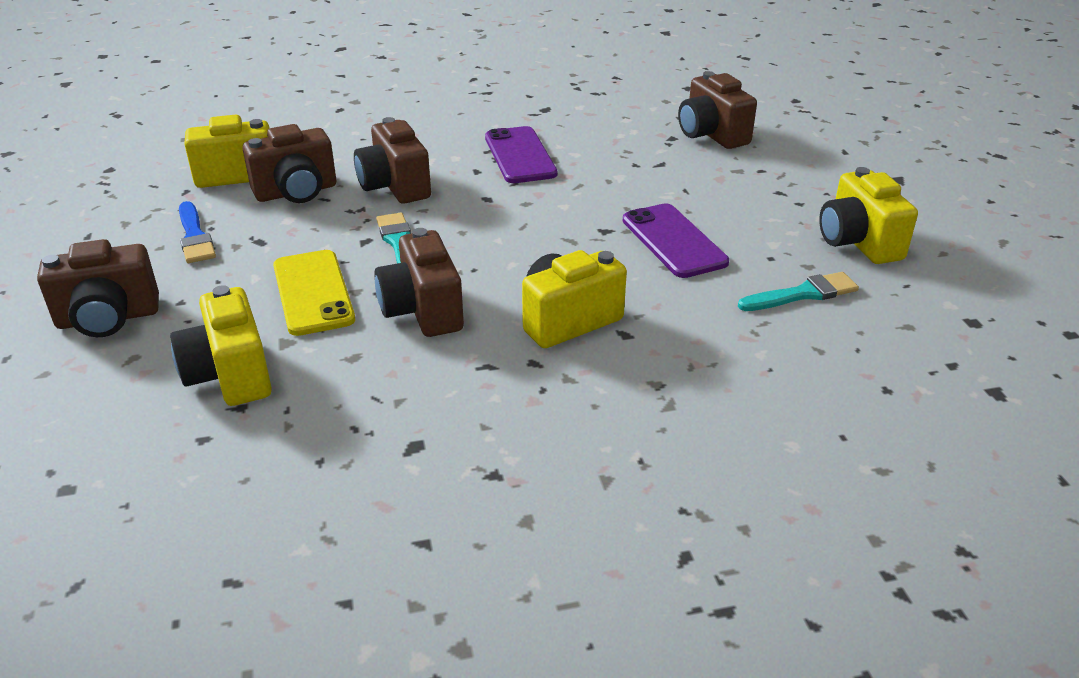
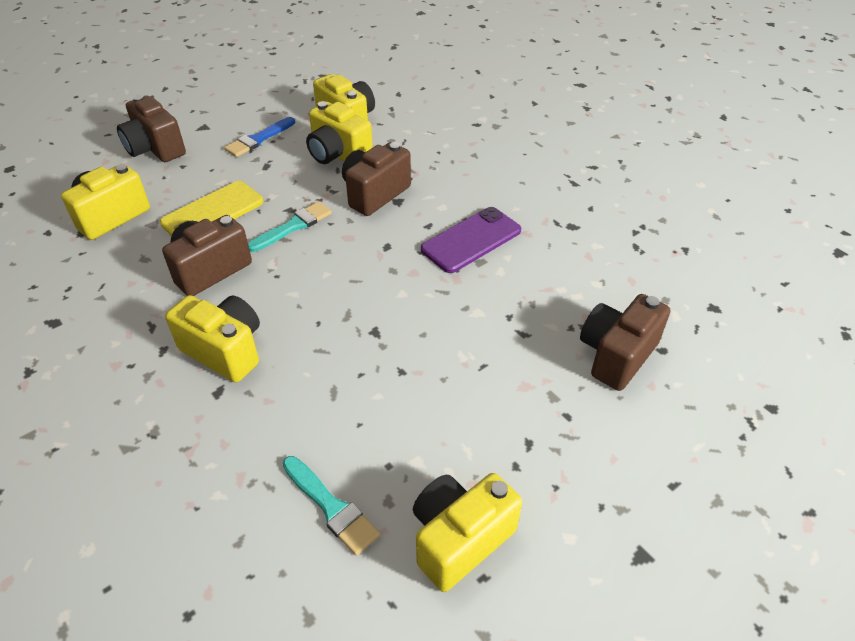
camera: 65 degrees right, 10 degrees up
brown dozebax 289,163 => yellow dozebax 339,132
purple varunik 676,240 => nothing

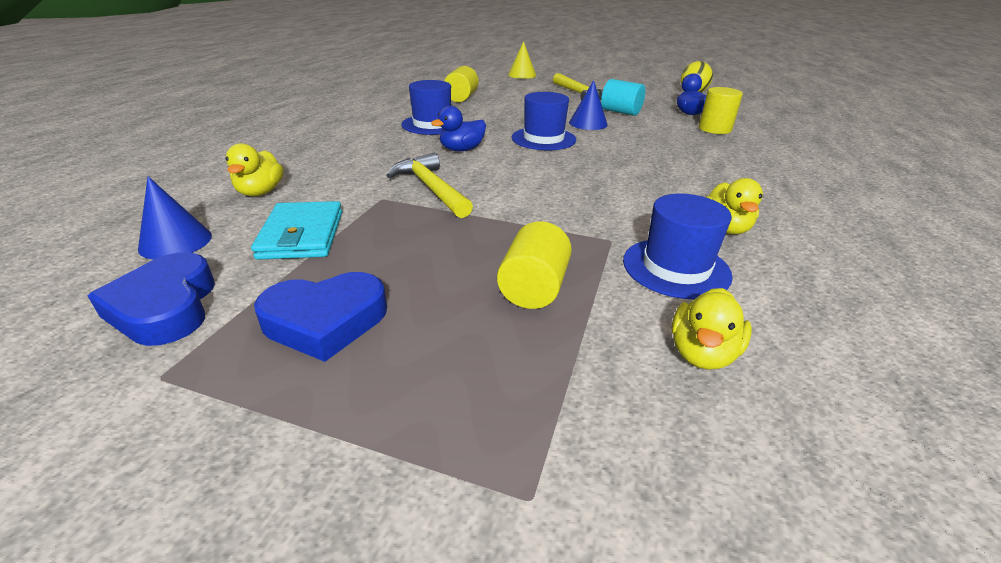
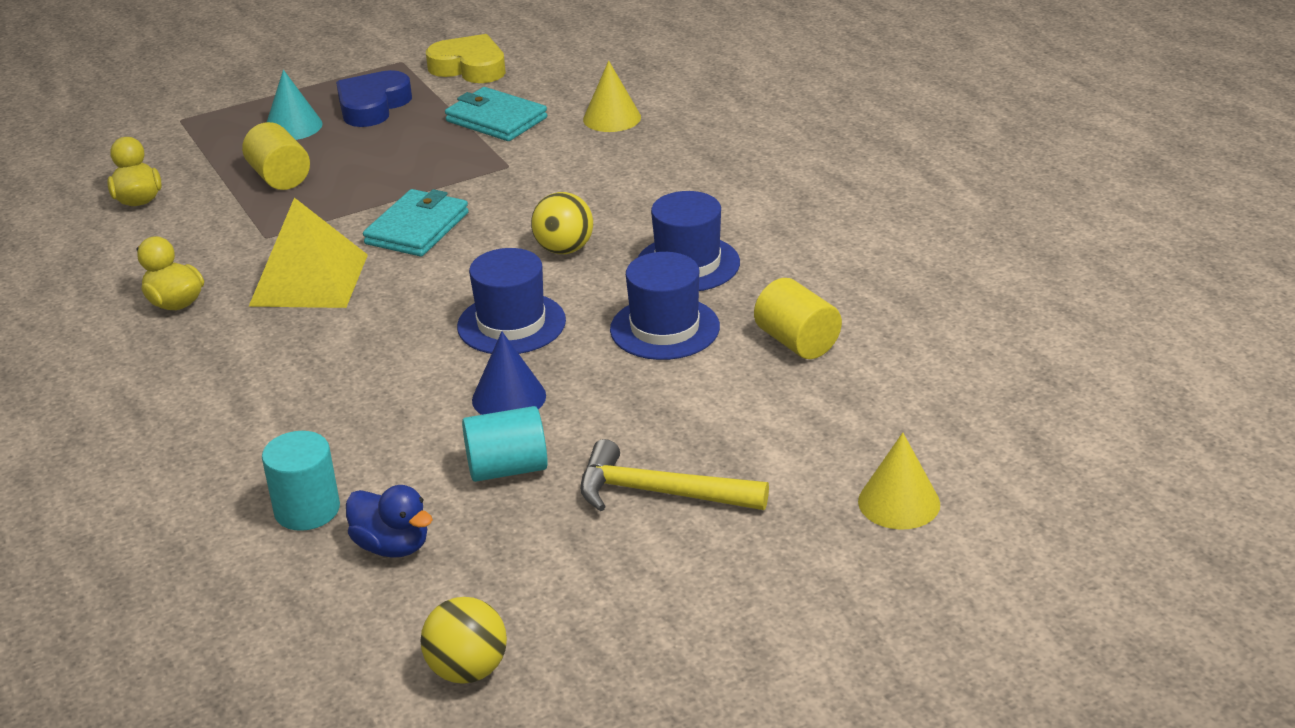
camera: 135 degrees right, 0 degrees up
nothing => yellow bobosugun 308,253
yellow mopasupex 721,110 => turquoise mopasupex 301,481
nothing => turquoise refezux 294,105
nothing => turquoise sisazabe 416,223
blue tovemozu 151,299 => yellow tovemozu 466,58
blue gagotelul 458,128 => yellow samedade 562,223
yellow gagotelul 254,169 => yellow refezux 612,96
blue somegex 678,246 => blue somegex 665,306, relocated
blue refezux 175,217 => nothing
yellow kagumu 429,185 => nothing

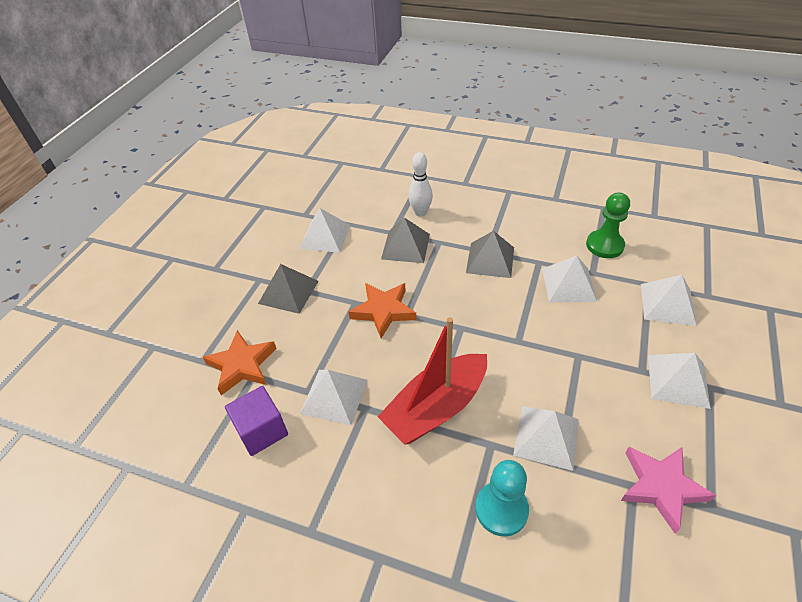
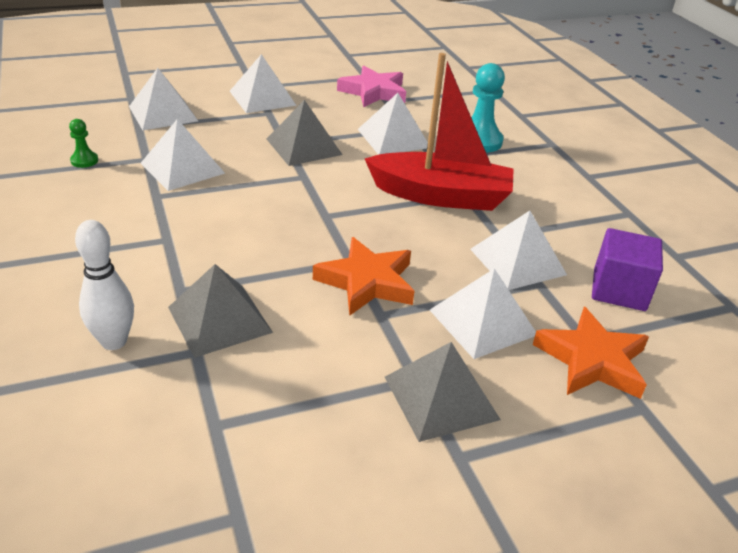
camera: 135 degrees left, 10 degrees down
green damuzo 608,225 => green damuzo 83,143, x0.51
grey bobosugun 490,254 => grey bobosugun 304,133, relocated
white bobosugun 325,230 => white bobosugun 483,313, relocated

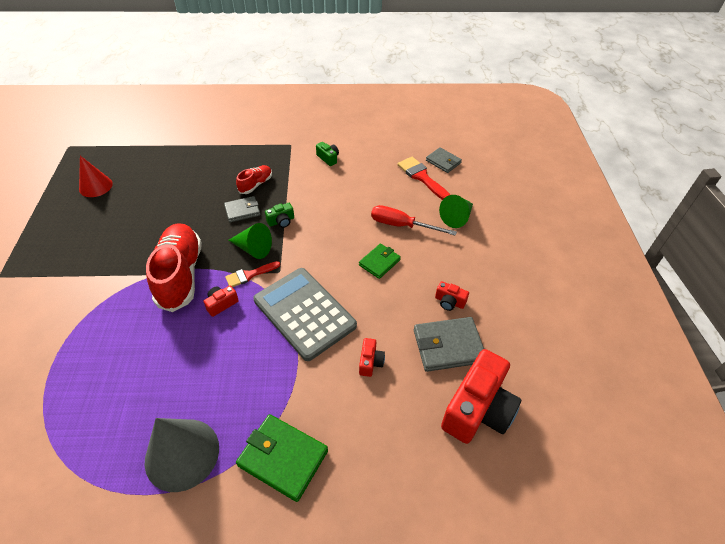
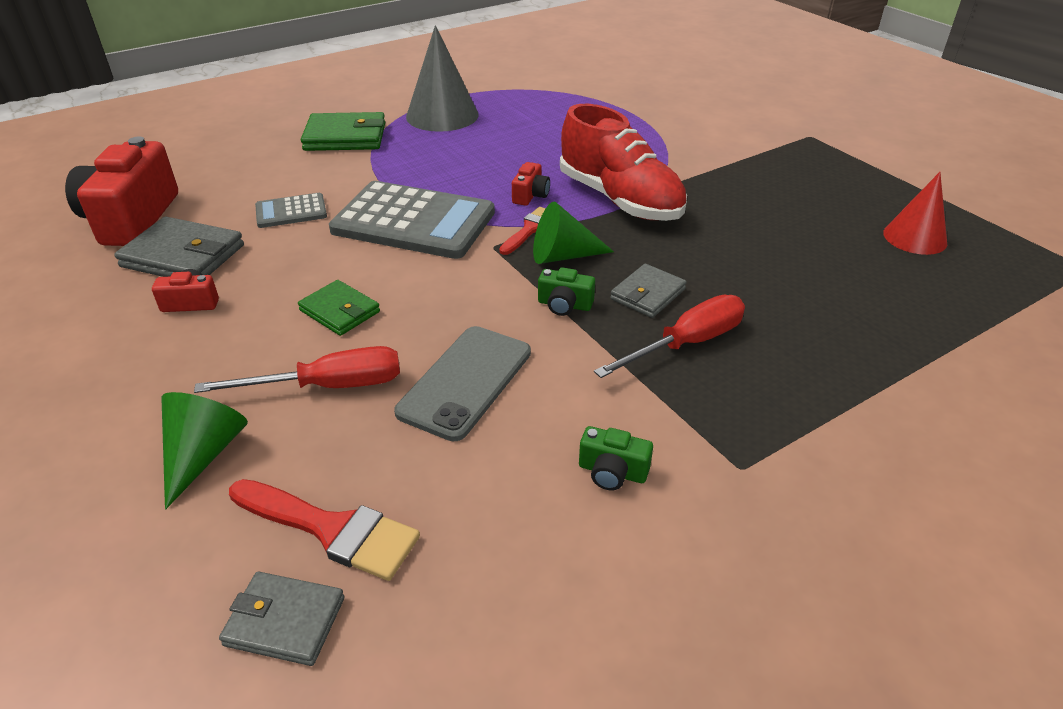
camera: 150 degrees right, 10 degrees down
grey sisazabe 449,344 => grey sisazabe 179,247, 60 degrees clockwise
red dozebax 372,357 => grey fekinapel 291,210
green sisazabe 380,261 => green sisazabe 339,308, 60 degrees counterclockwise
nothing => grey varunik 462,383
green dozebax 279,215 => green dozebax 566,291, 105 degrees counterclockwise
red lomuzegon 254,179 => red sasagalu 669,336

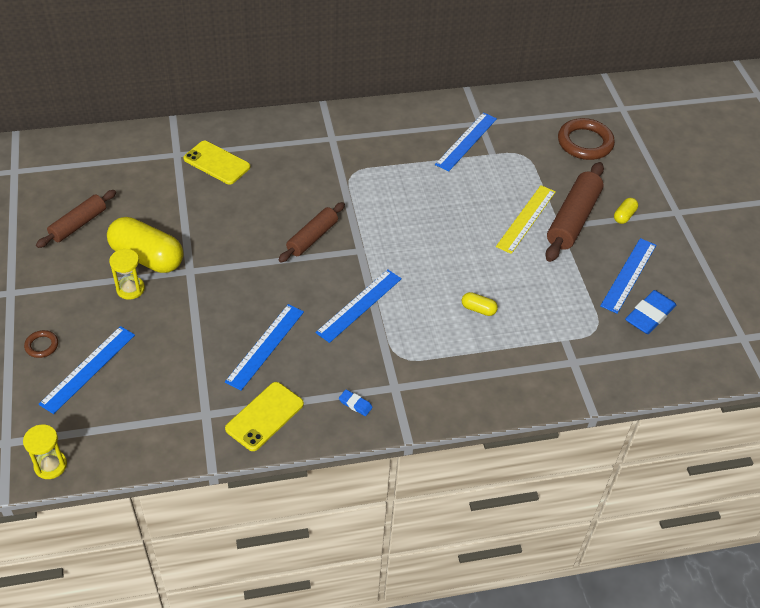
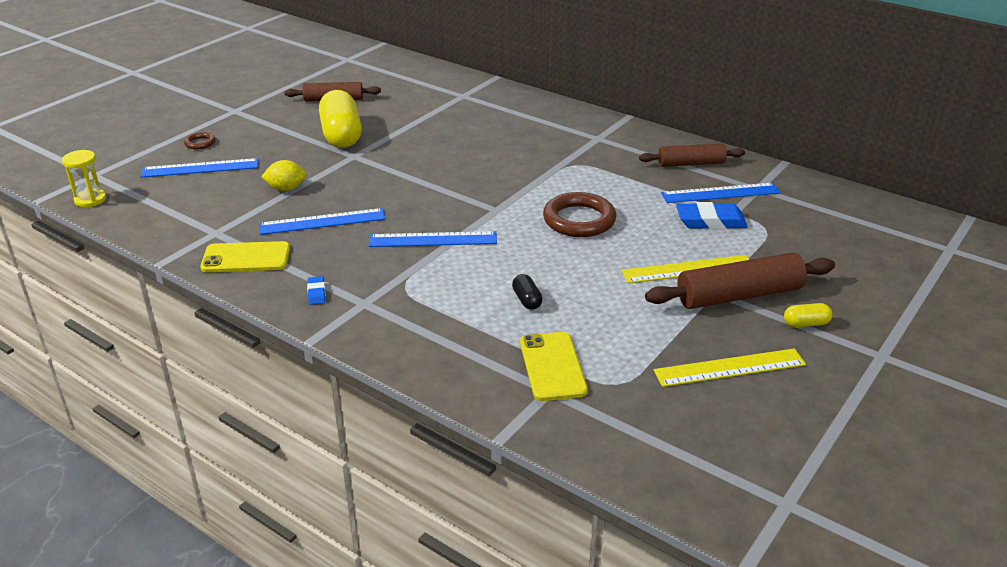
camera: 50 degrees right, 15 degrees down
nothing => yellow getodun 283,175
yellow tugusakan 480,304 => black tugusakan 527,292
yellow varunik 216,163 => yellow varunik 554,366, relocated
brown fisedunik 586,139 => brown fisedunik 579,214, relocated
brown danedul 312,232 => brown danedul 692,155, relocated
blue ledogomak 628,276 => yellow ledogomak 730,367
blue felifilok 650,312 => blue felifilok 712,215, relocated
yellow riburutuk 127,274 => nothing

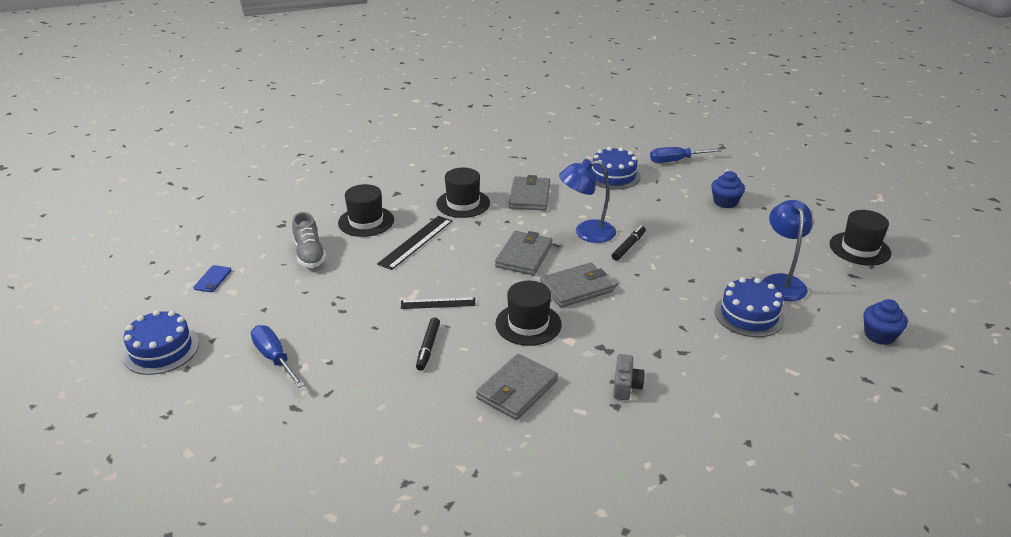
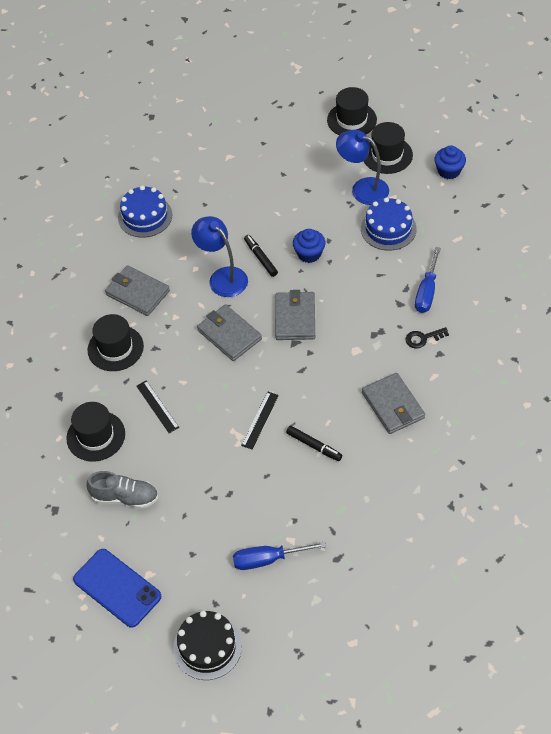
camera: 60 degrees left, 20 degrees up
blue varunik 212,278 => blue varunik 117,588, x2.03
black ledogomak 414,243 => black ledogomak 157,406, x0.66
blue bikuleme 161,342 => black bikuleme 207,645
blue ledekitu 587,201 => blue ledekitu 219,256, 120 degrees clockwise
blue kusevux 728,189 => blue kusevux 309,246, relocated
black somegex 528,313 => black somegex 388,148, relocated
grey dozebax 629,377 => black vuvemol 427,338
blue sasagalu 686,155 => blue sasagalu 428,280, relocated

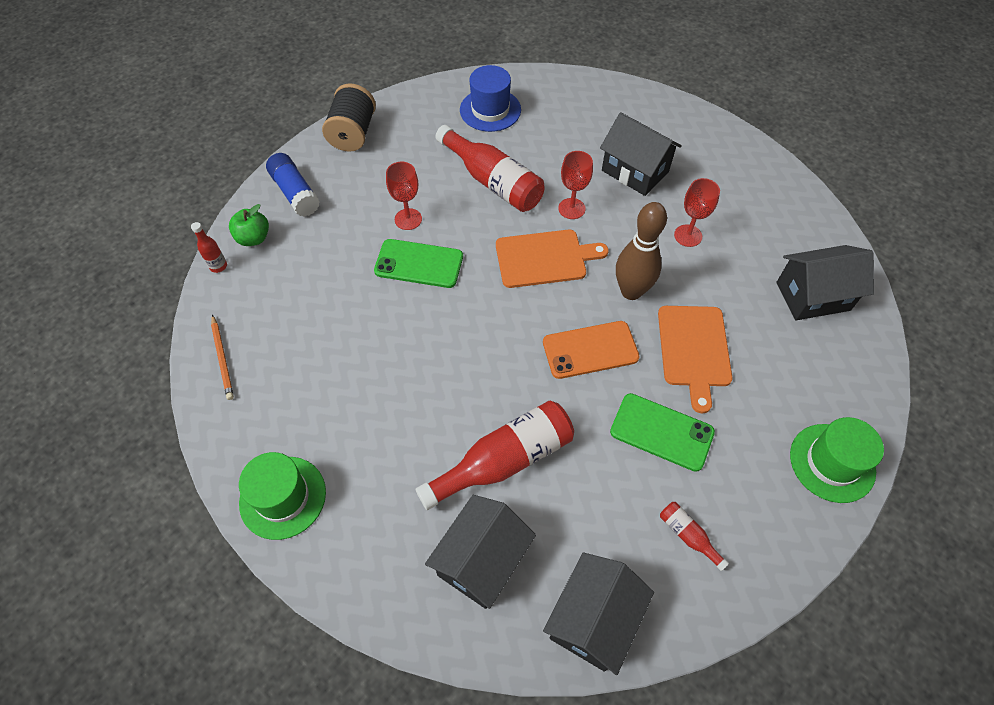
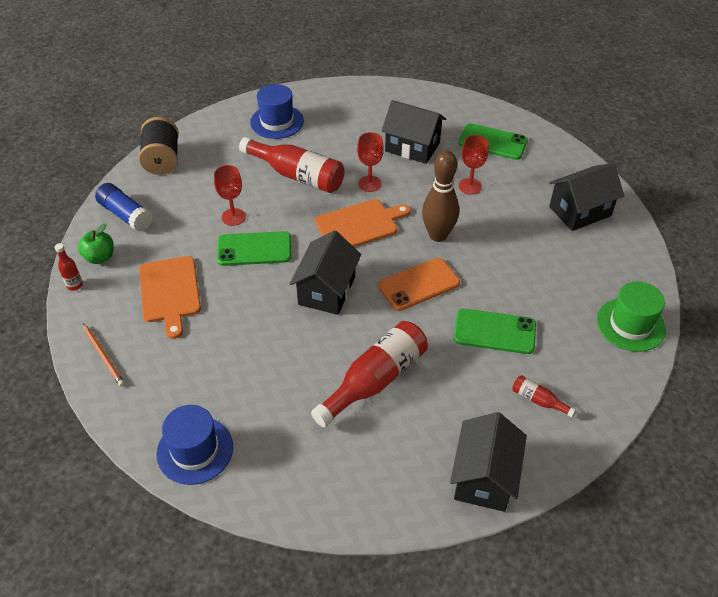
camera: 15 degrees left, 10 degrees down
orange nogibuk 695,360 => orange nogibuk 170,297, relocated
green somegex 282,496 => blue somegex 194,445
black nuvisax 480,552 => black nuvisax 325,272, relocated
nothing => green varunik 493,141

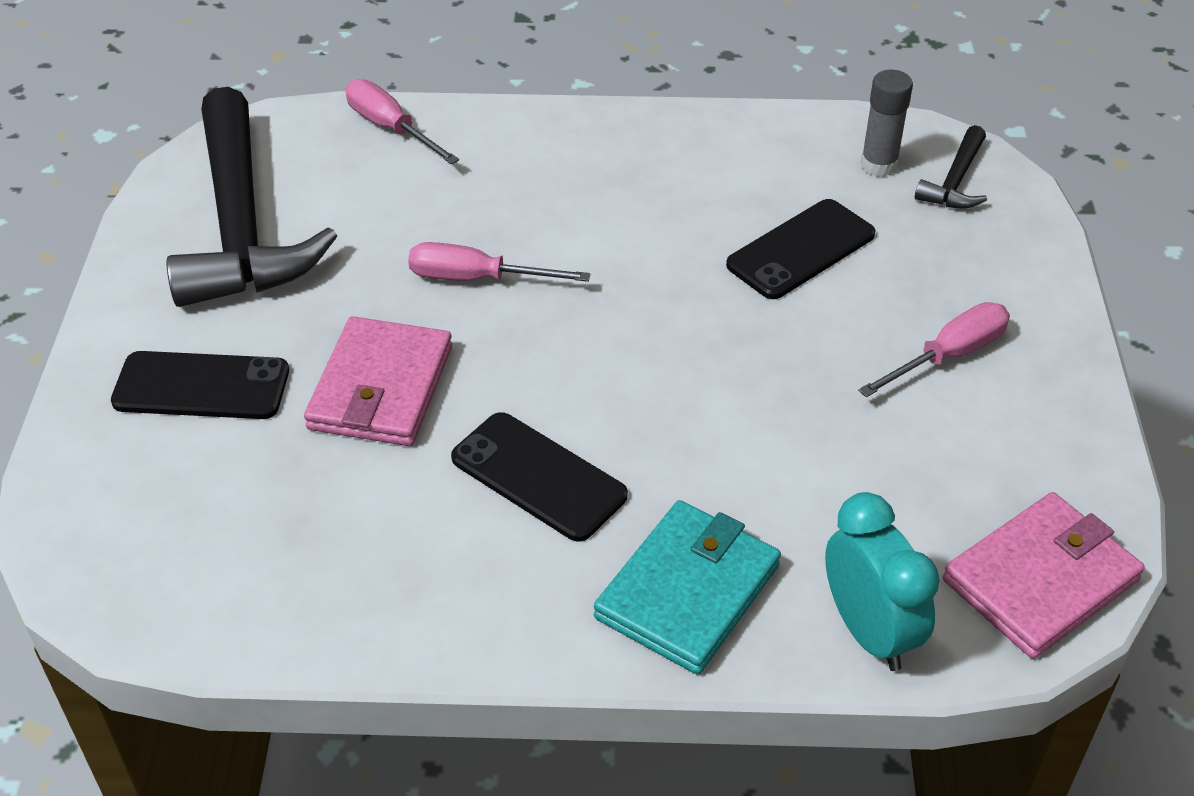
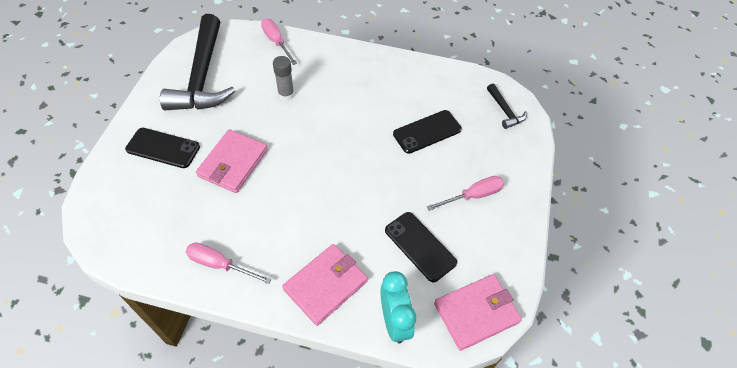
camera: 10 degrees right, 10 degrees up
pink sasagalu 499,262 => pink sasagalu 228,263, relocated
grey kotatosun 887,123 => grey kotatosun 283,78, relocated
turquoise sisazabe 687,587 => pink sisazabe 325,285
black varunik 539,477 => black varunik 421,247, relocated
black kagumu 951,167 => black kagumu 507,106, 60 degrees counterclockwise

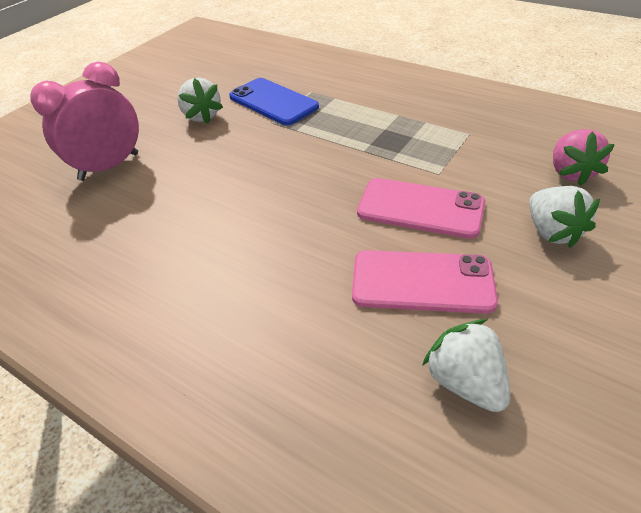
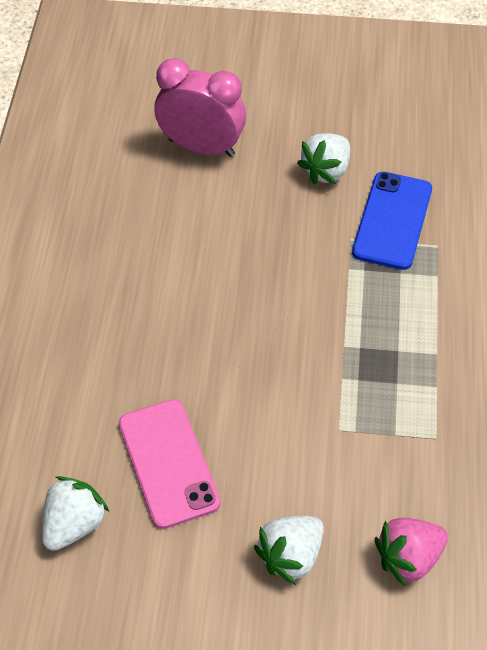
camera: 60 degrees right, 10 degrees up
pink varunik 421,208 => nothing

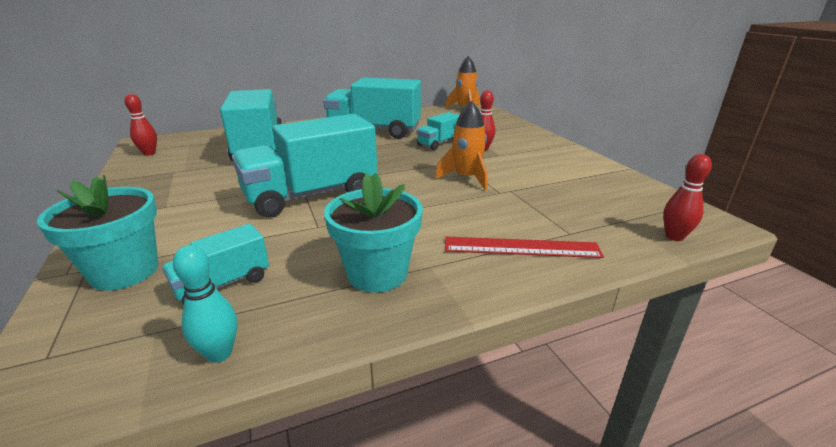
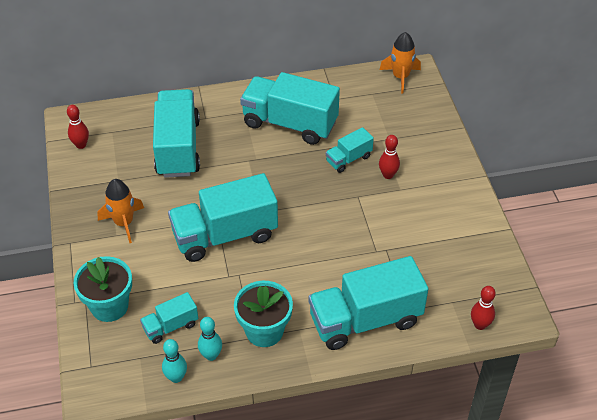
camera: 10 degrees right, 20 degrees up
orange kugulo 461,145 => orange kugulo 120,211, relocated
nothing => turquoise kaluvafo 210,339
red ledogomak 524,247 => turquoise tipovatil 368,303

